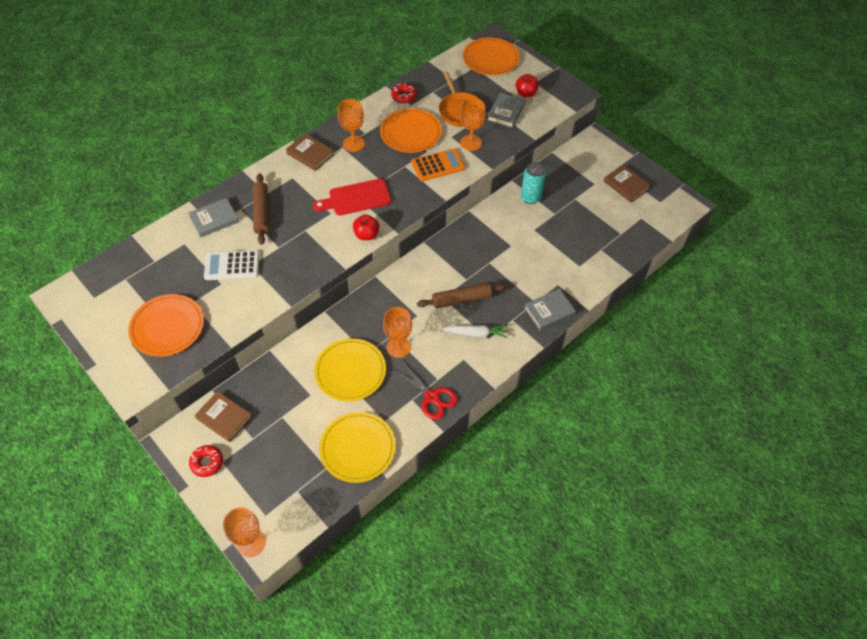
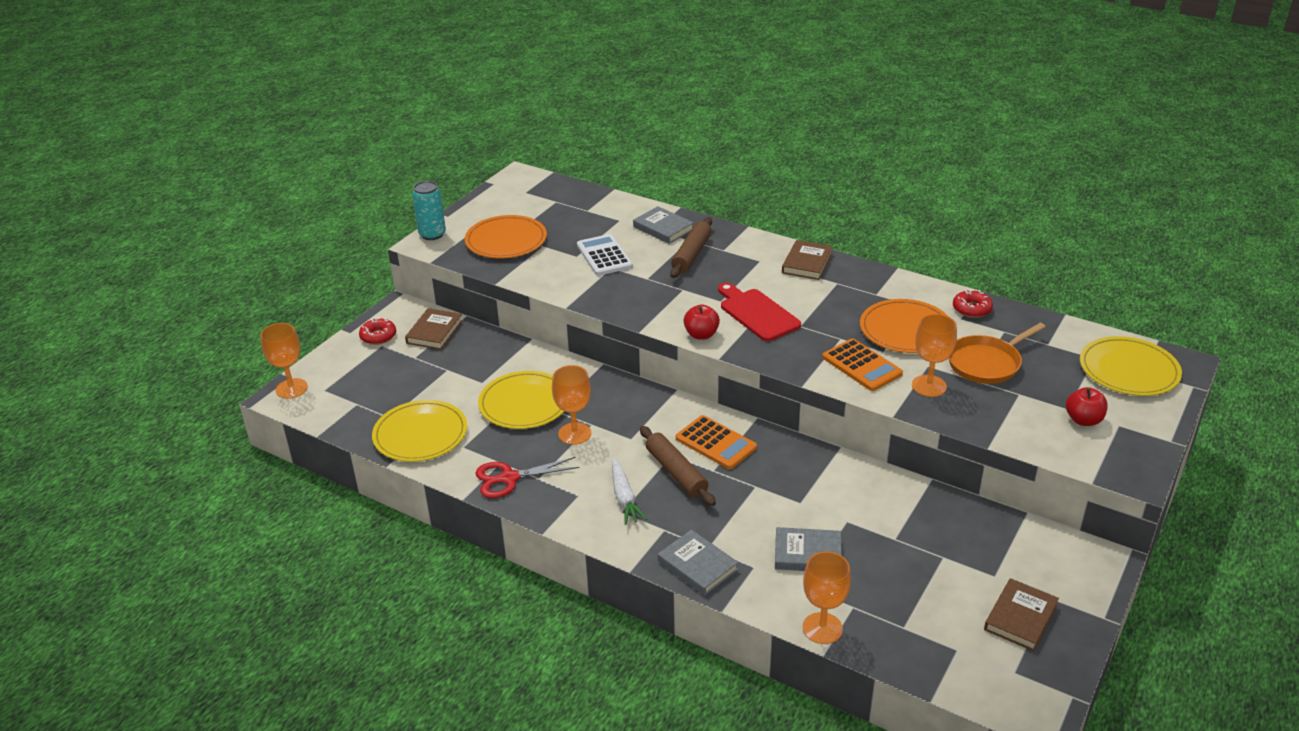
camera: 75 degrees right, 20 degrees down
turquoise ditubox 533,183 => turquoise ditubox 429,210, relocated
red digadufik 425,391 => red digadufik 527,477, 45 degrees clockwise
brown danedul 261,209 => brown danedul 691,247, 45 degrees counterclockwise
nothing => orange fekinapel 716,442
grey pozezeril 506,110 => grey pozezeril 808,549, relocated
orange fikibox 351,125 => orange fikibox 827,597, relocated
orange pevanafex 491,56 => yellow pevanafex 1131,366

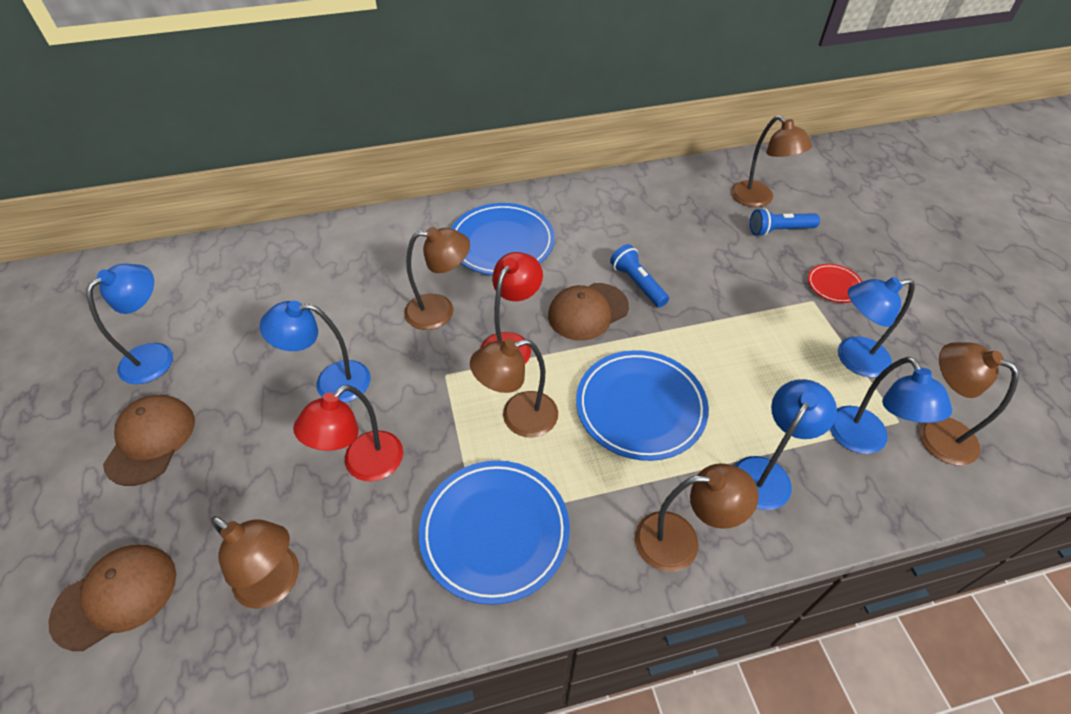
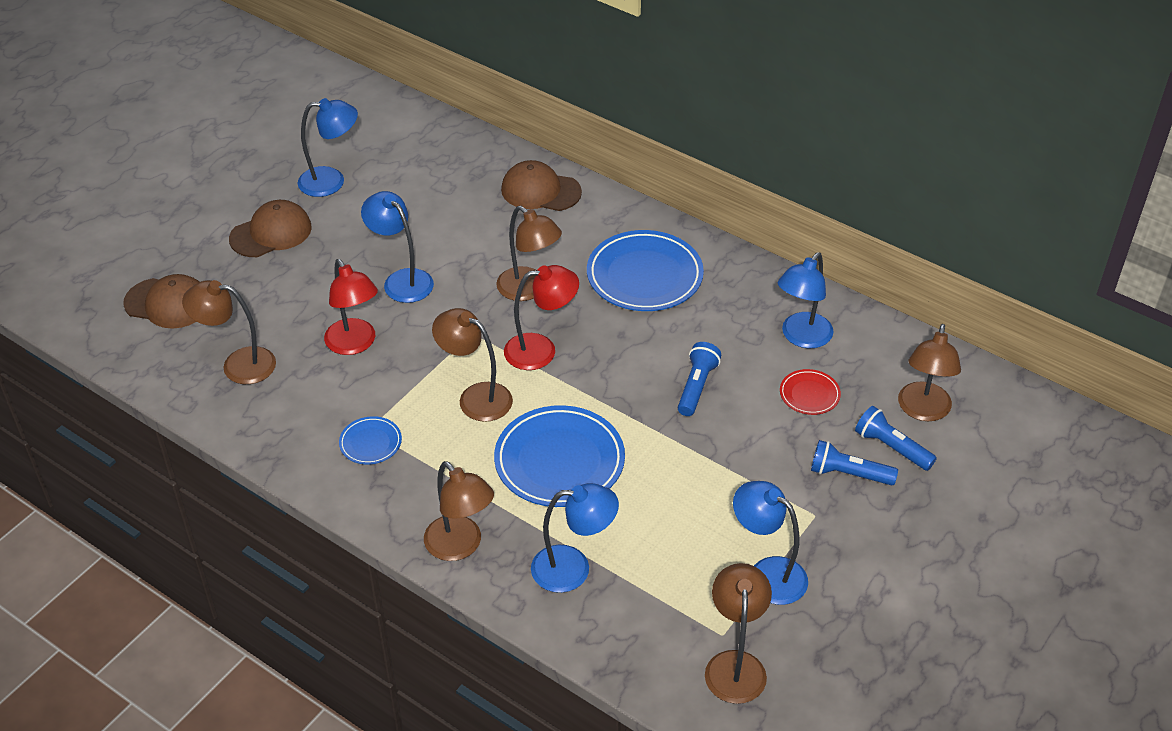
camera: 50 degrees right, 5 degrees down
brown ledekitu 255,562 => brown ledekitu 229,332, 105 degrees clockwise
red ledekitu 348,433 => red ledekitu 351,307, 120 degrees counterclockwise
blue pevanafex 494,532 => blue pevanafex 370,440, x0.48
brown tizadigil 588,312 => brown tizadigil 541,185, relocated
blue ledekitu 891,405 => blue ledekitu 806,300, relocated
red pevanafex 835,283 => red pevanafex 810,392, relocated
nothing => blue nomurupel 854,463

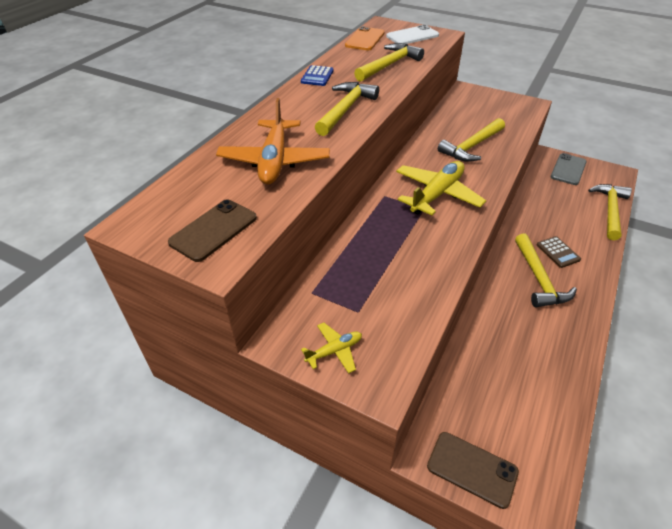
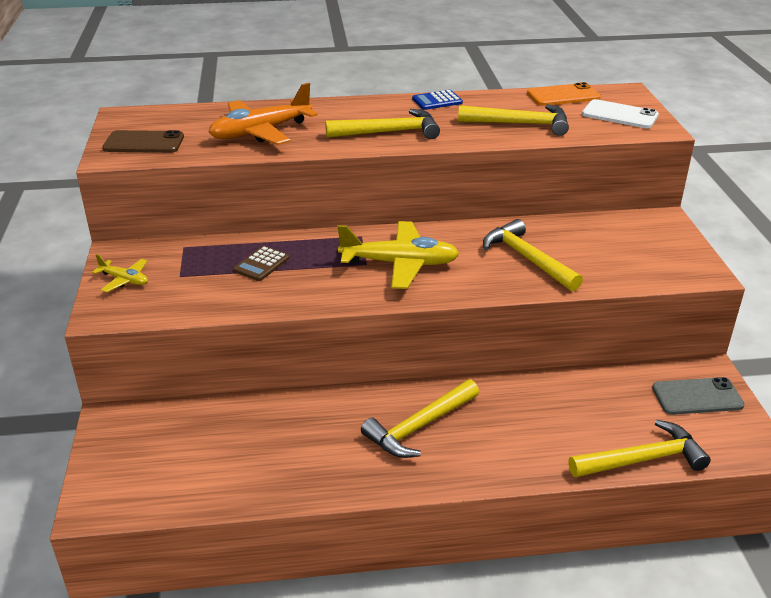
camera: 55 degrees right, 10 degrees down
brown fekinapel 559,252 => brown fekinapel 261,263, relocated
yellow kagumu 471,140 => yellow kagumu 533,255, 45 degrees clockwise
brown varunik 473,470 => nothing

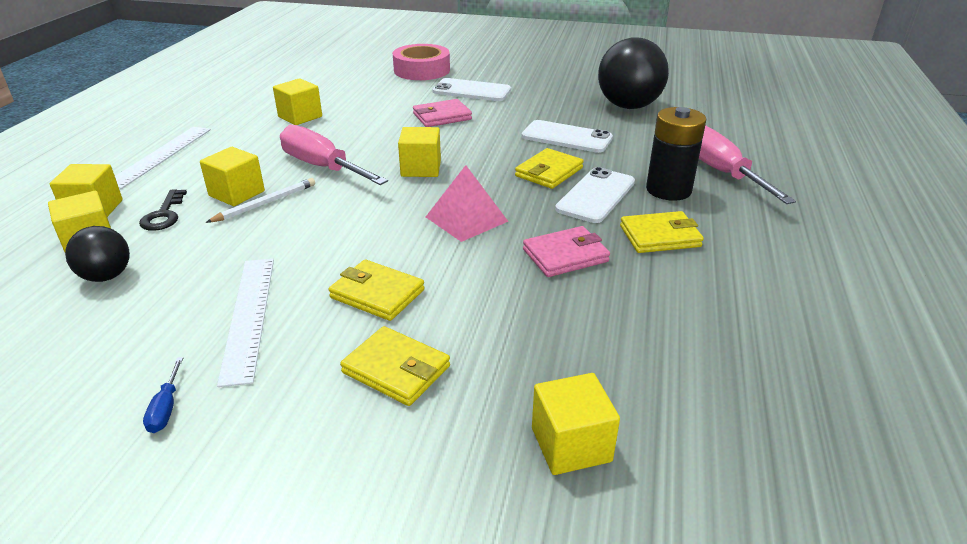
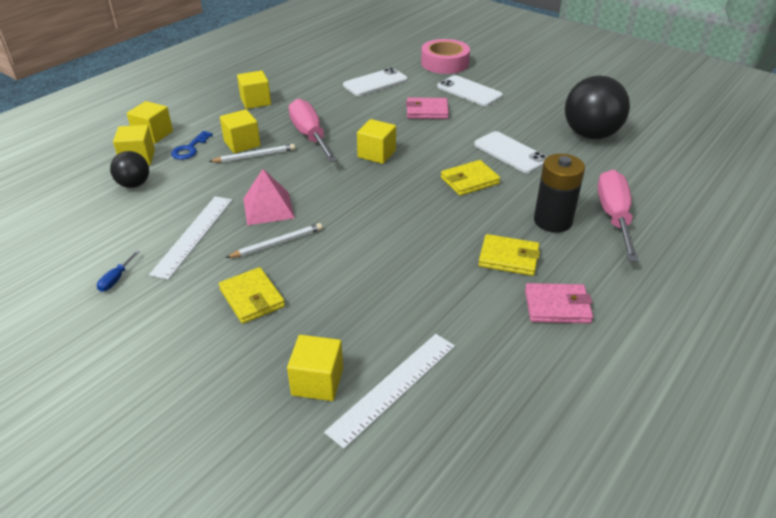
camera: 25 degrees right, 5 degrees up
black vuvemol 163,210 => blue vuvemol 192,145
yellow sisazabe 376,290 => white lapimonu 274,240
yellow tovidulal 297,101 => yellow tovidulal 254,89, relocated
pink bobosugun 467,203 => pink bobosugun 269,197, relocated
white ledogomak 163,158 => white ledogomak 389,391, relocated
white varunik 595,195 => white varunik 375,82, relocated
pink sisazabe 566,251 => pink sisazabe 559,303, relocated

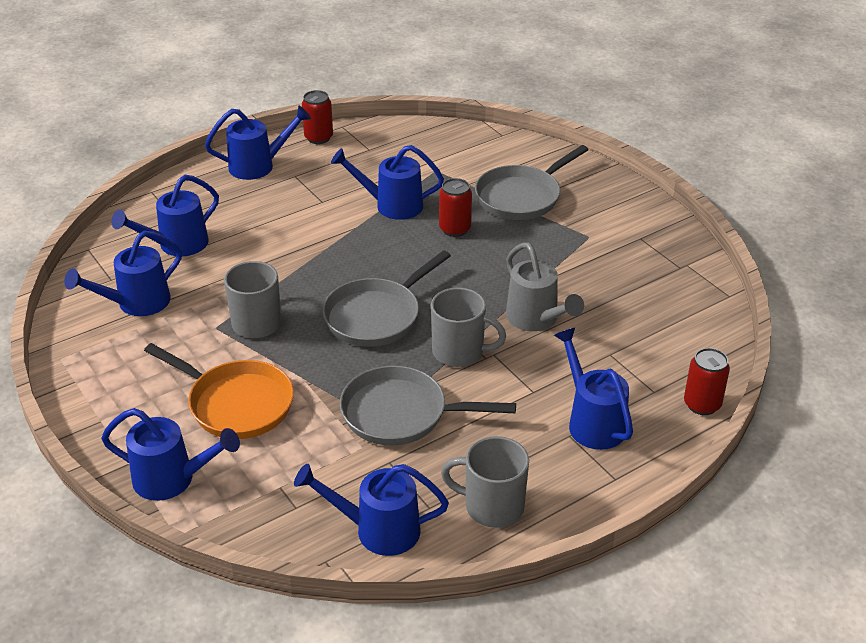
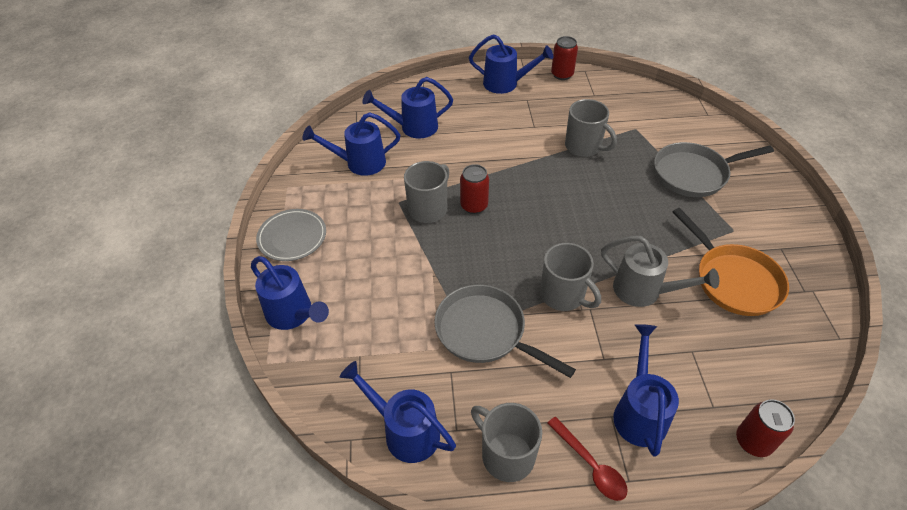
camera: 30 degrees right, 10 degrees up
nothing => grey pevanafex 291,235
red ditubox 455,207 => red ditubox 474,189, relocated
nothing => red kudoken 587,459
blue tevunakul 387,182 => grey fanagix 591,128
grey tevunakul 545,286 => grey tevunakul 660,271, 60 degrees counterclockwise
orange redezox 219,391 => orange redezox 731,262, relocated
grey redezox 386,298 => nothing

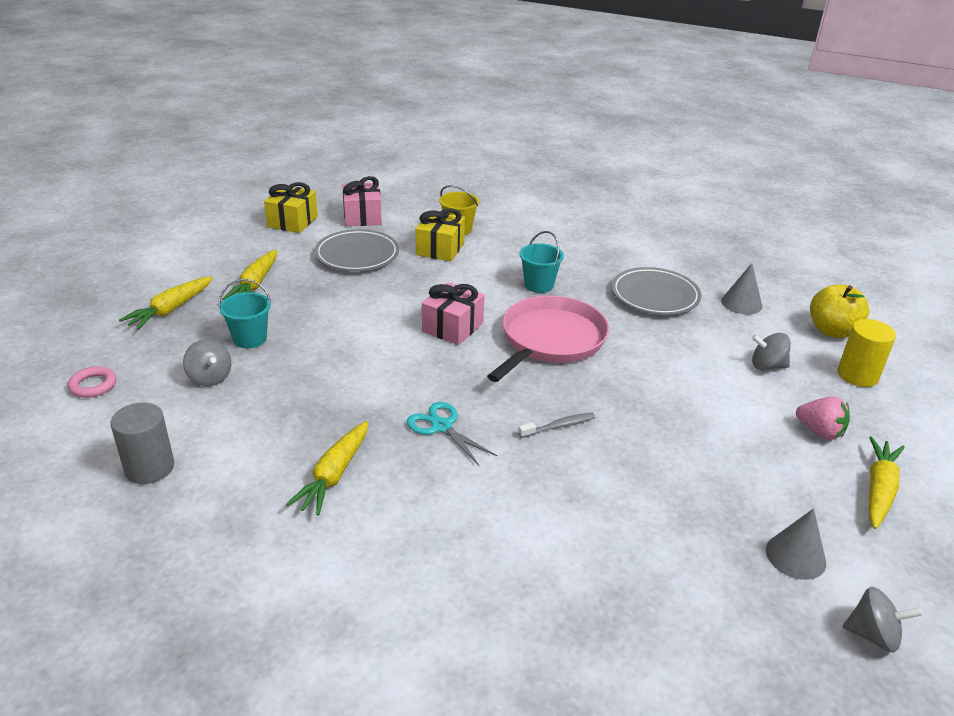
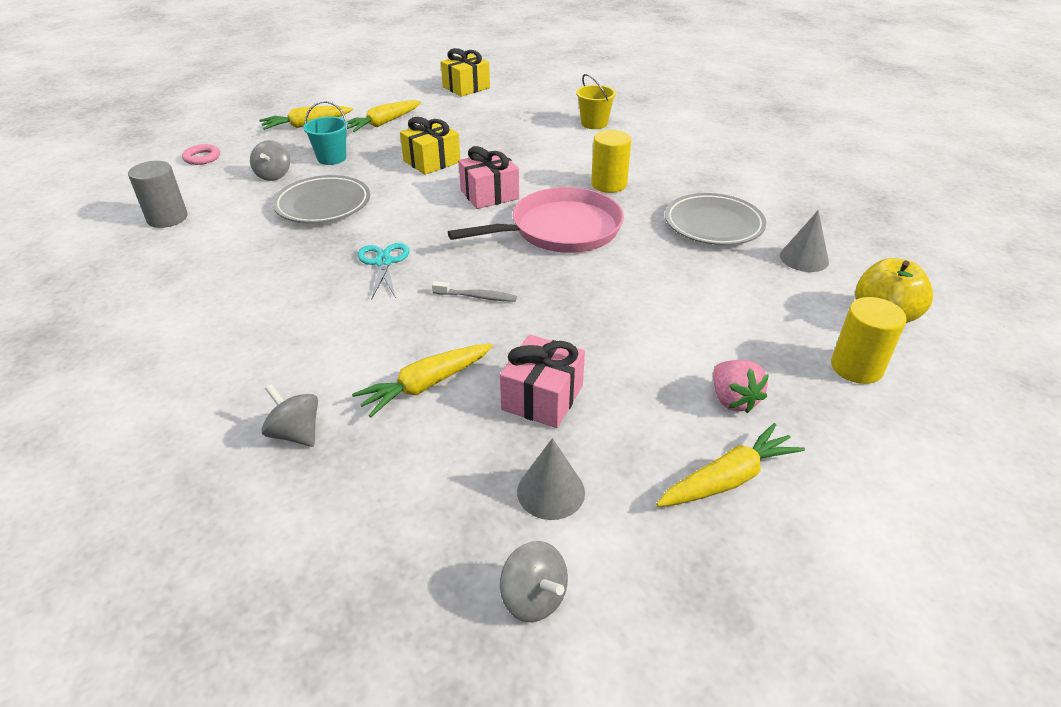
camera: 35 degrees right, 5 degrees up
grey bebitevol 771,351 => grey bebitevol 289,415, relocated
grey pevanafex 356,250 => grey pevanafex 321,199, relocated
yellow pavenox 327,468 => yellow pavenox 422,380, relocated
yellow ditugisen 440,234 => yellow ditugisen 430,146, relocated
pink ditugisen 362,201 => pink ditugisen 542,381, relocated
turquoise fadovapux 541,262 => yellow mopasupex 611,161

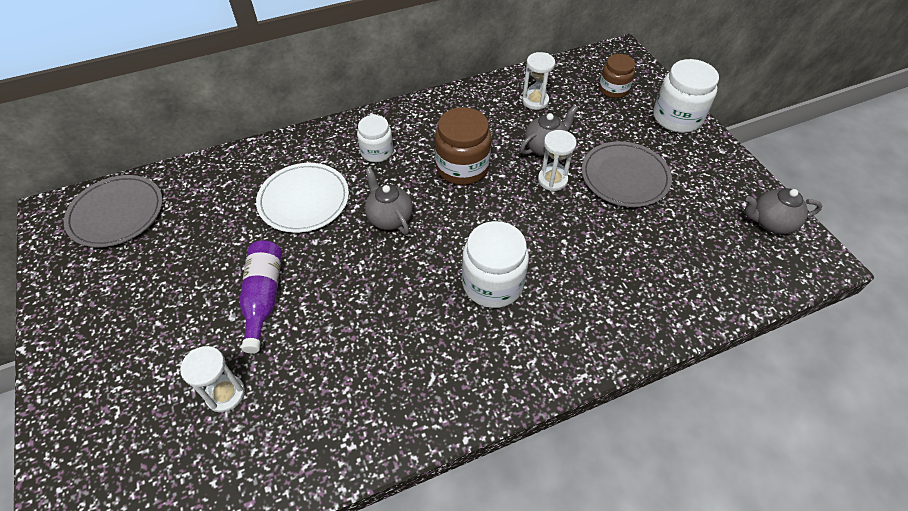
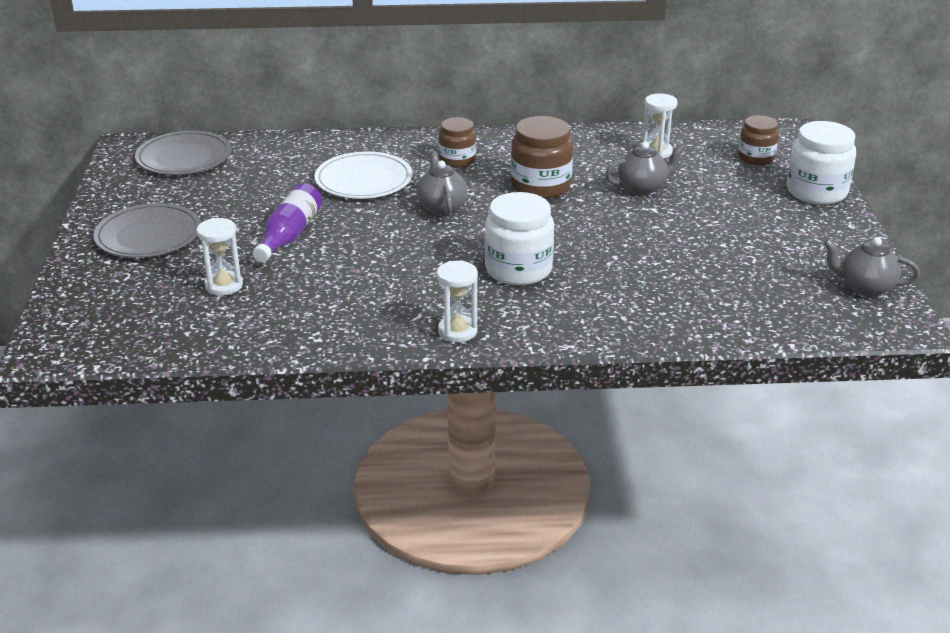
camera: 20 degrees right, 20 degrees down
grey pevanafex 627,174 => grey pevanafex 147,230, relocated
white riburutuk 557,160 => white riburutuk 457,301, relocated
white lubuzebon 375,138 => brown lubuzebon 457,142

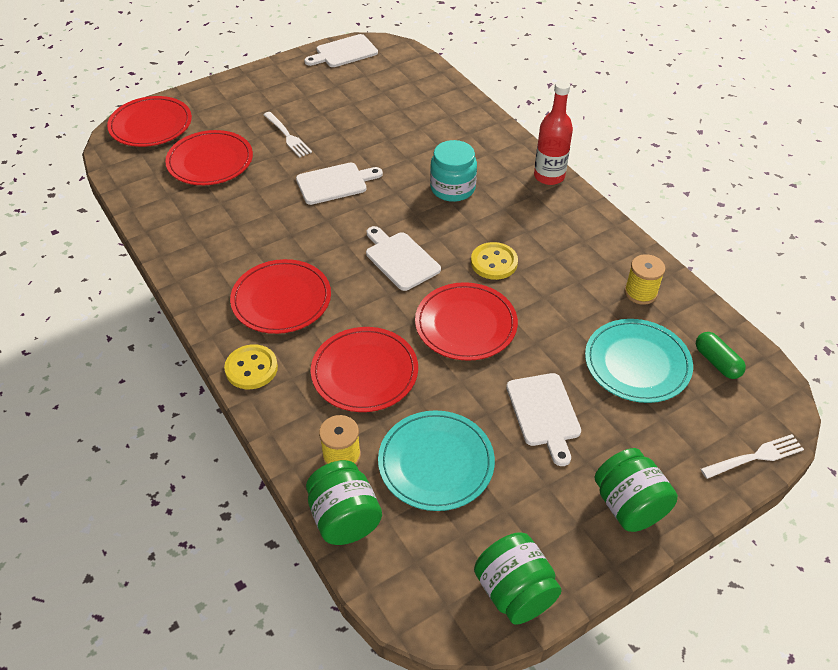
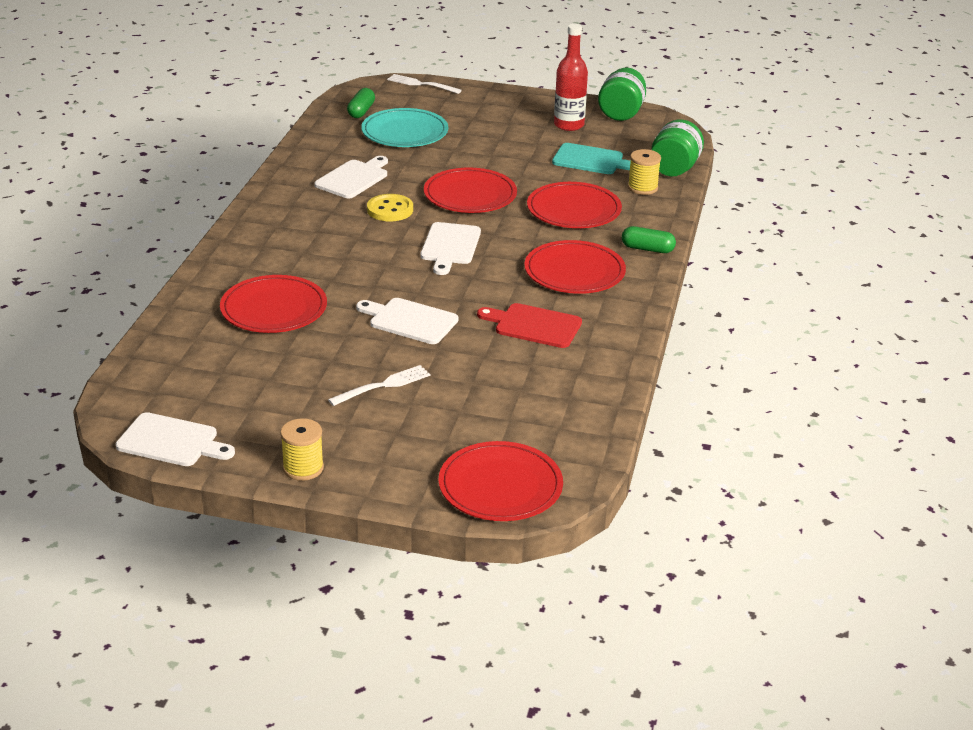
camera: 135 degrees left, 15 degrees down
red pevanafex 209,157 => red pevanafex 273,304, relocated
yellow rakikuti 644,279 => yellow rakikuti 302,449, relocated
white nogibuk 543,419 => white nogibuk 351,177, relocated
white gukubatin 288,134 => white gukubatin 379,385, 45 degrees clockwise
nothing => red nogibuk 529,325
turquoise pevanafex 436,460 => turquoise nogibuk 591,158
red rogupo 553,132 => red rogupo 571,77, relocated
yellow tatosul 251,366 => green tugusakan 649,239
turquoise lubuzebon 453,171 => nothing
green lubuzebon 636,490 => nothing

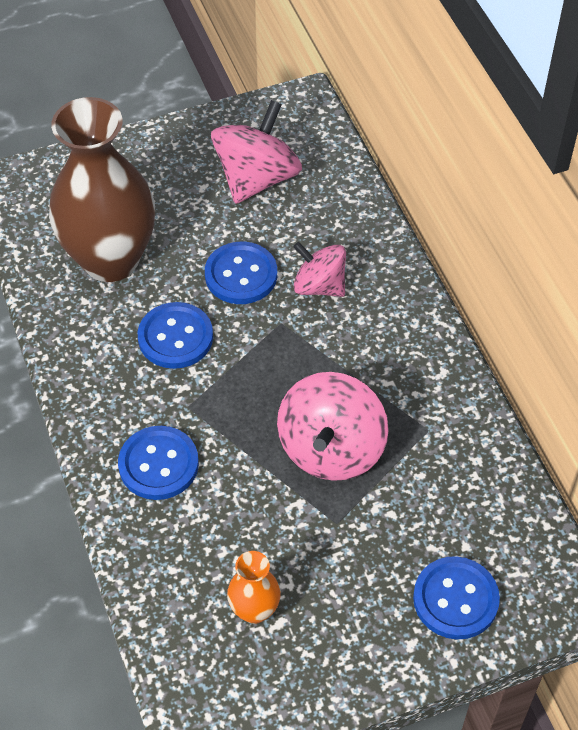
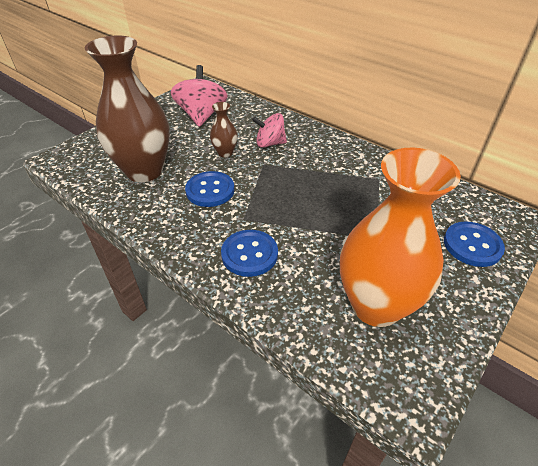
camera: 30 degrees left, 10 degrees down
blue tatosul 241,273 => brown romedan 224,129
orange romedan 254,587 => orange romedan 400,237, x2.29
pink bebitevol 333,426 => nothing

